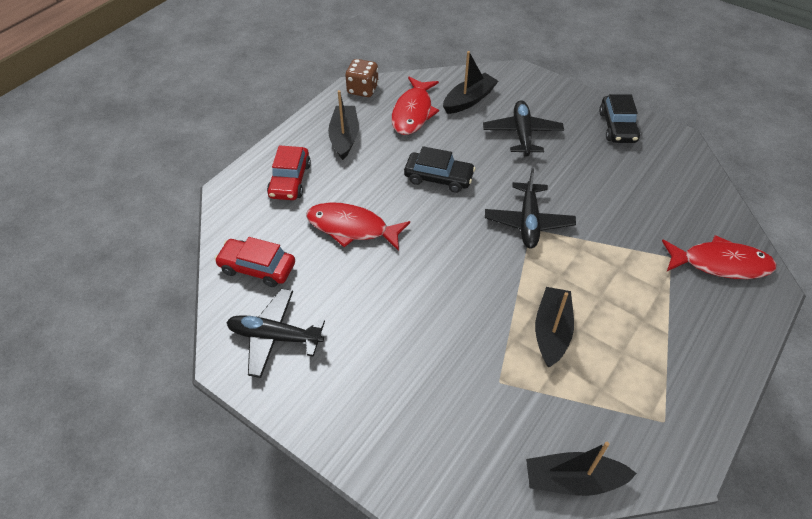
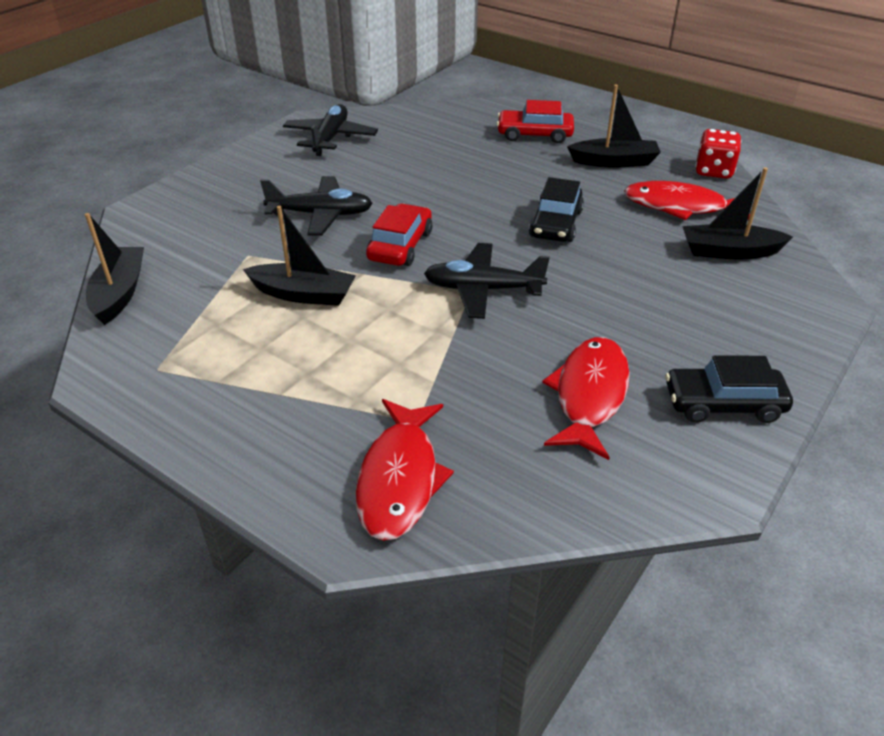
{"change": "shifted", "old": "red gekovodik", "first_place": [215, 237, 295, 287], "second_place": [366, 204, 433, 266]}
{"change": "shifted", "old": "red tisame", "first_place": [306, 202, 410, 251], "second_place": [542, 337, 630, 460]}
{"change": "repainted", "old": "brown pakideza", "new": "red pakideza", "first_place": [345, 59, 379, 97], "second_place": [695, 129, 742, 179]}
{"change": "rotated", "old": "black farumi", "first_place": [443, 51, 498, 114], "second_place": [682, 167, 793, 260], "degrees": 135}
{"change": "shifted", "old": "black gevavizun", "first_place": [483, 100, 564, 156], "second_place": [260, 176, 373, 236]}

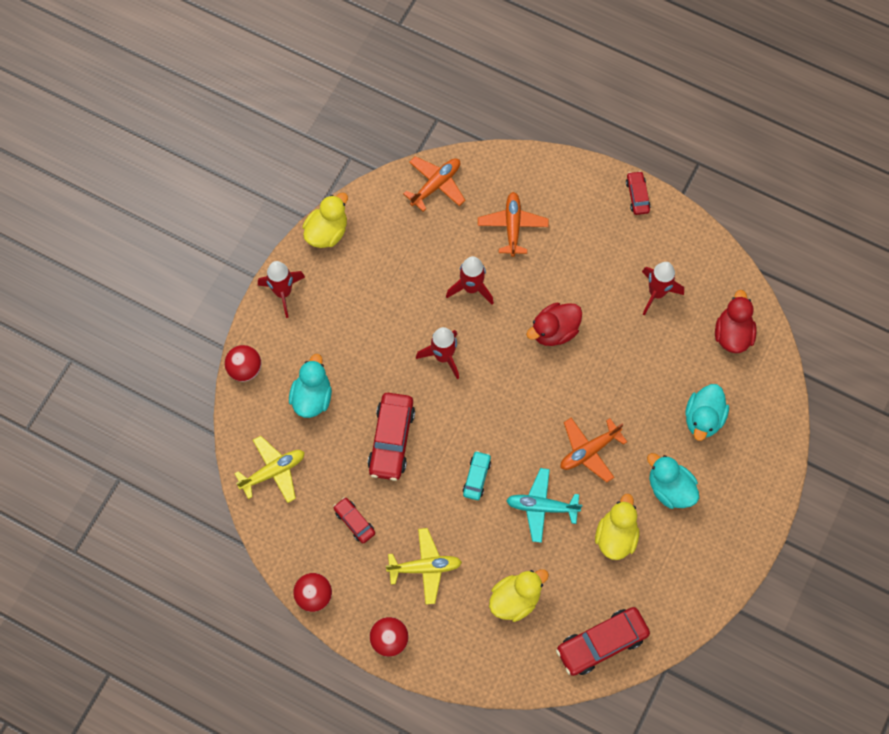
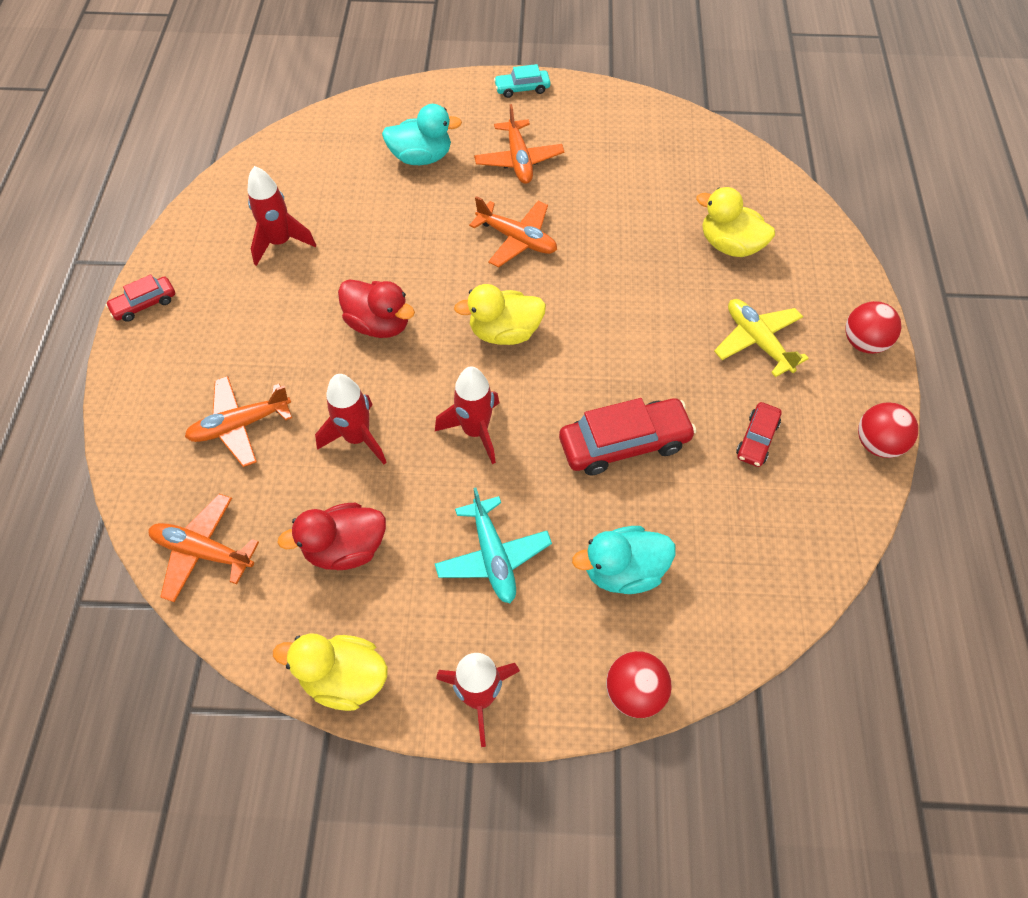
{"change": "gone", "old": "yellow gevavizun", "first_place": [234, 436, 305, 503]}
{"change": "shifted", "old": "turquoise gekovodik", "first_place": [463, 451, 491, 500], "second_place": [494, 64, 550, 98]}
{"change": "shifted", "old": "turquoise gevavizun", "first_place": [506, 468, 582, 543], "second_place": [435, 488, 552, 603]}
{"change": "gone", "old": "red gekovodik", "first_place": [556, 607, 650, 676]}
{"change": "shifted", "old": "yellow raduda", "first_place": [595, 494, 639, 560], "second_place": [454, 284, 546, 345]}
{"change": "swapped", "old": "turquoise raduda", "new": "orange gevavizun", "first_place": [647, 453, 699, 509], "second_place": [474, 104, 564, 184]}
{"change": "shifted", "old": "red raduda", "first_place": [715, 290, 757, 353], "second_place": [277, 503, 386, 570]}

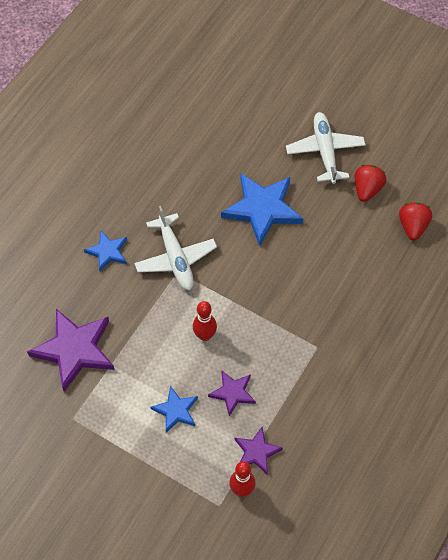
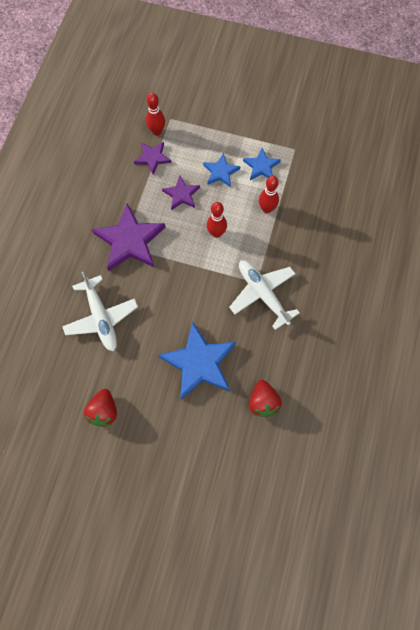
{"change": "shifted", "old": "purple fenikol", "first_place": [27, 309, 114, 392], "second_place": [92, 204, 166, 271]}
{"change": "shifted", "old": "blue fenikol", "first_place": [84, 231, 127, 271], "second_place": [243, 148, 281, 180]}
{"change": "shifted", "old": "white gevavizun", "first_place": [286, 112, 365, 184], "second_place": [62, 272, 138, 352]}
{"change": "shifted", "old": "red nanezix", "first_place": [399, 202, 432, 240], "second_place": [249, 380, 282, 417]}
{"change": "new", "new": "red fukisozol", "second_place": [259, 176, 279, 213]}

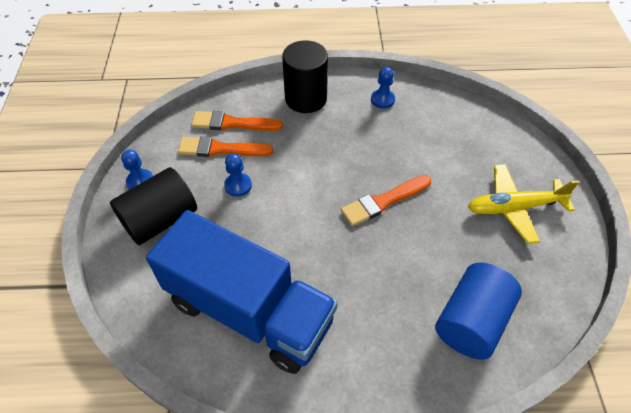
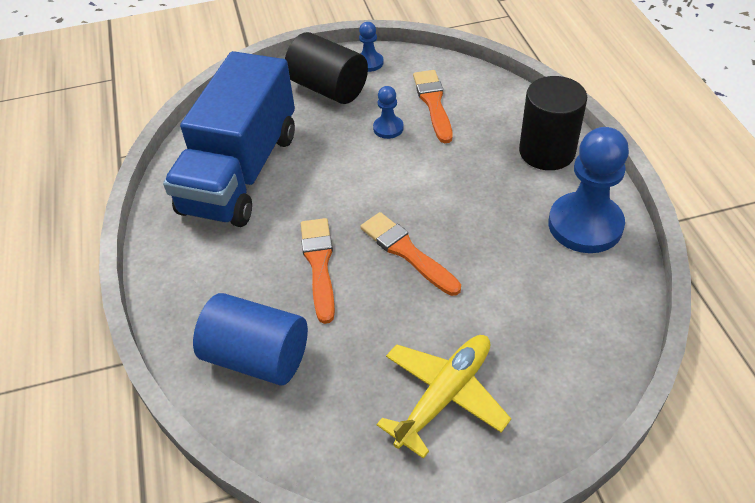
{"change": "shifted", "old": "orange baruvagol", "first_place": [191, 111, 283, 131], "second_place": [301, 218, 335, 324]}
{"change": "scaled", "old": "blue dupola", "first_place": [371, 67, 395, 109], "second_place": [548, 127, 629, 253], "factor": 2.11}
{"change": "rotated", "old": "yellow gevavizun", "first_place": [468, 164, 579, 244], "second_place": [377, 335, 511, 459], "degrees": 60}

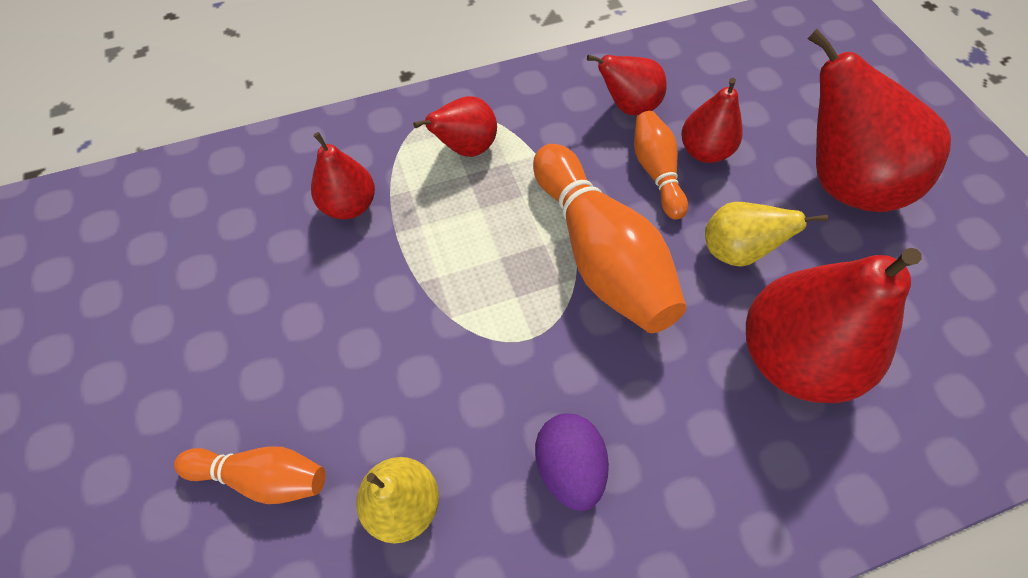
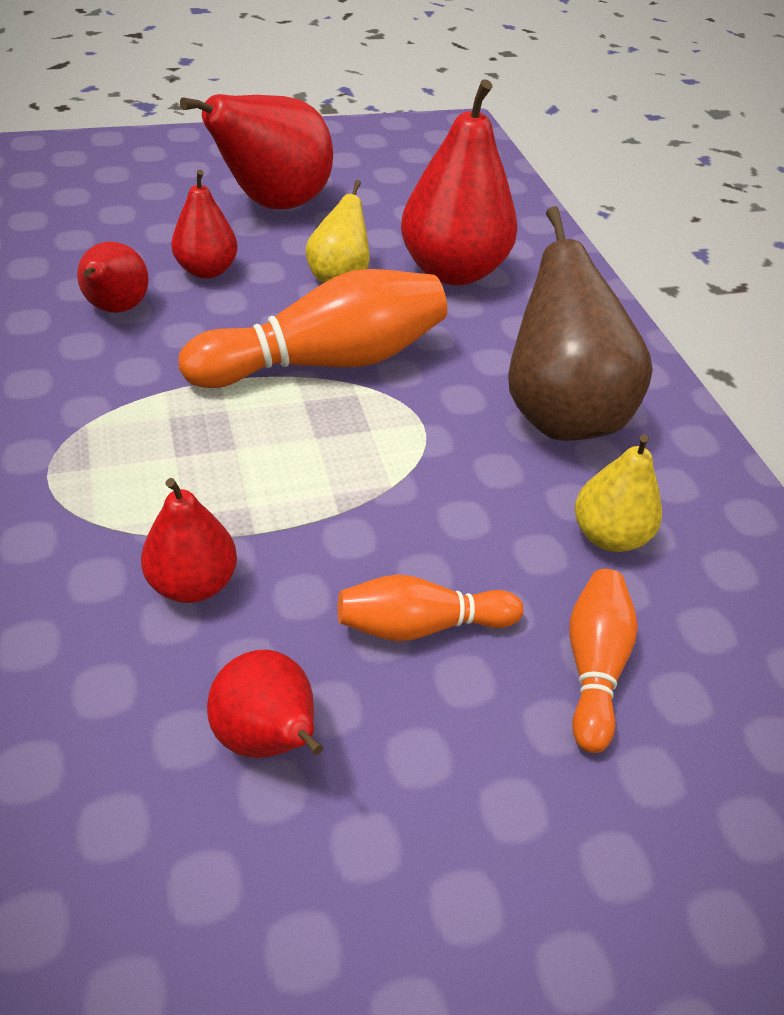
{"change": "shifted", "old": "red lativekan", "first_place": [413, 96, 497, 157], "second_place": [207, 649, 323, 758]}
{"change": "swapped", "old": "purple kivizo", "new": "brown lativekan", "first_place": [535, 413, 609, 511], "second_place": [508, 206, 653, 441]}
{"change": "shifted", "old": "orange fukisozol", "first_place": [634, 111, 688, 220], "second_place": [337, 575, 523, 641]}

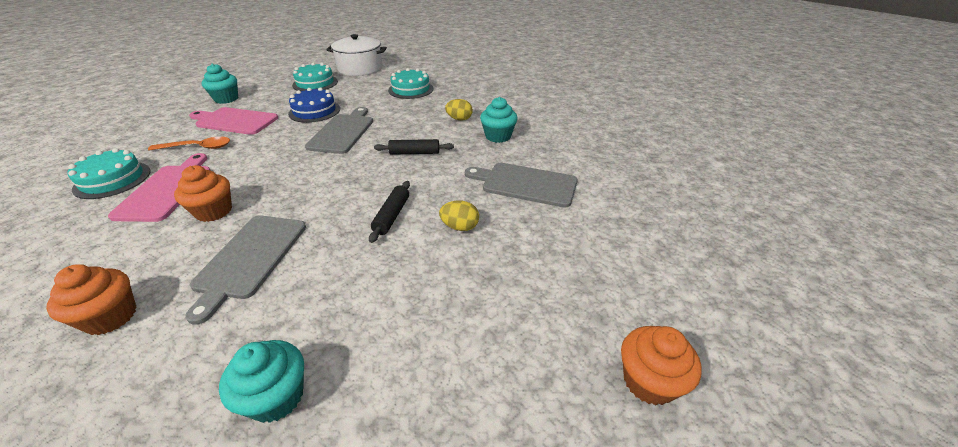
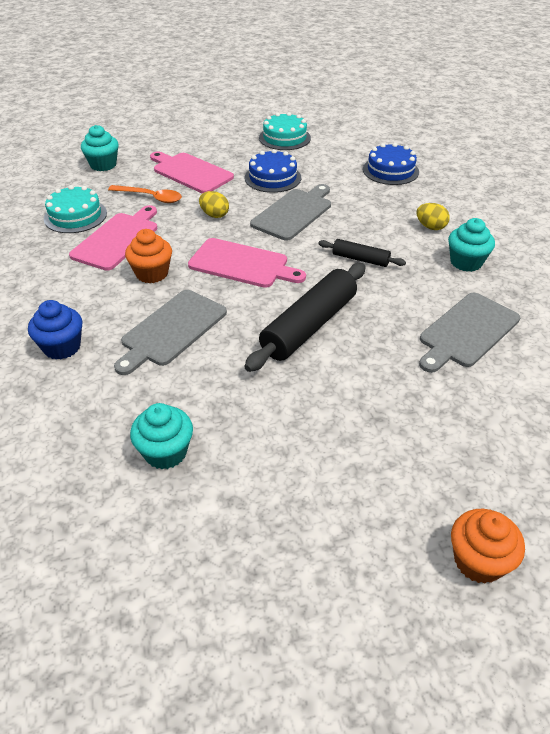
{"change": "repainted", "old": "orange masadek", "new": "blue masadek", "first_place": [46, 264, 137, 335], "second_place": [28, 300, 82, 360]}
{"change": "shifted", "old": "turquoise masadek", "first_place": [202, 64, 238, 104], "second_place": [81, 125, 119, 171]}
{"change": "gone", "old": "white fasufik", "first_place": [326, 34, 387, 76]}
{"change": "scaled", "old": "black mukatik", "first_place": [369, 181, 410, 243], "second_place": [244, 263, 366, 372], "factor": 1.93}
{"change": "repainted", "old": "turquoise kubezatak", "new": "blue kubezatak", "first_place": [388, 68, 433, 99], "second_place": [363, 143, 419, 185]}
{"change": "shifted", "old": "yellow kivizo", "first_place": [439, 200, 479, 231], "second_place": [199, 191, 229, 218]}
{"change": "rotated", "old": "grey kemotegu", "first_place": [465, 163, 578, 208], "second_place": [419, 293, 520, 373], "degrees": -90}
{"change": "new", "new": "pink kemotegu", "second_place": [188, 238, 306, 288]}

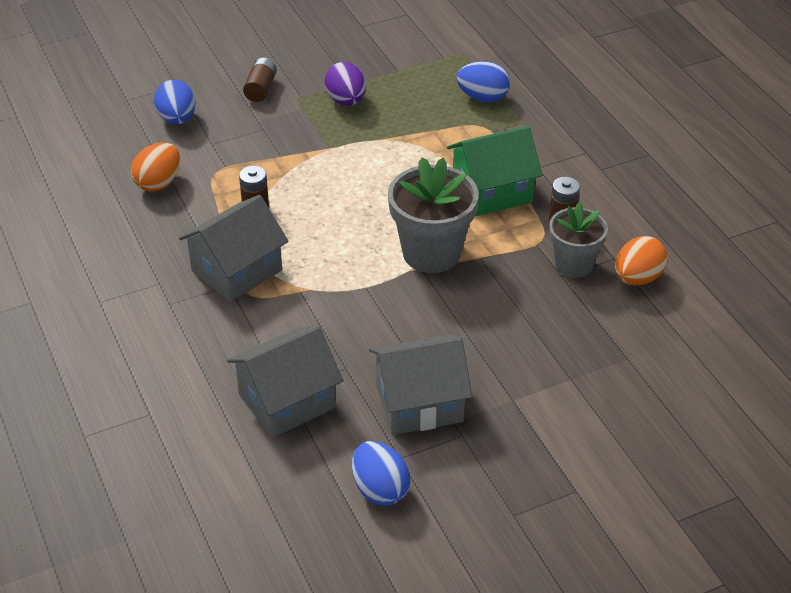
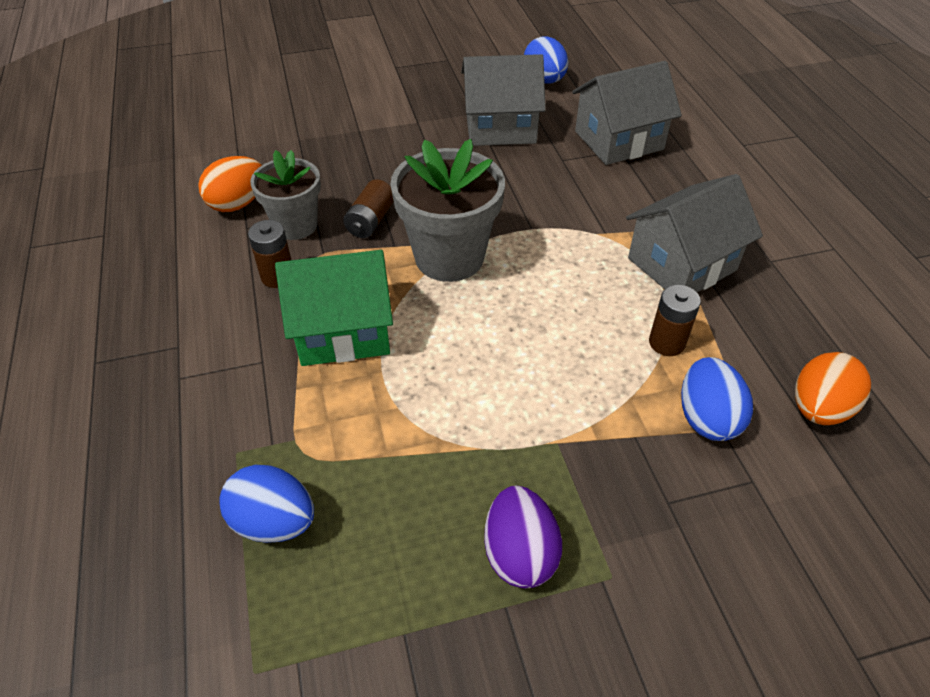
{"change": "shifted", "old": "blue kivizo", "first_place": [154, 80, 196, 124], "second_place": [681, 357, 753, 441]}
{"change": "shifted", "old": "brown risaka", "first_place": [243, 58, 277, 102], "second_place": [343, 180, 393, 238]}

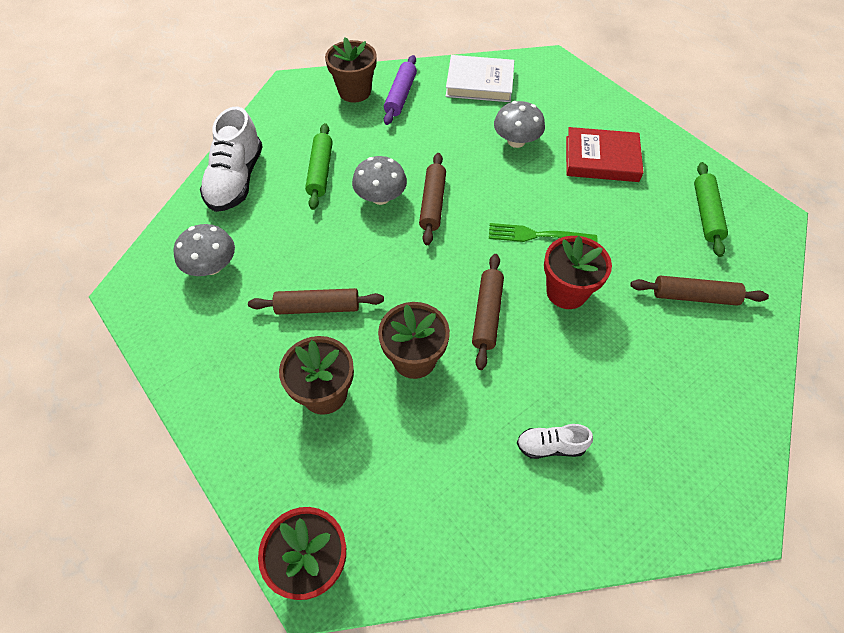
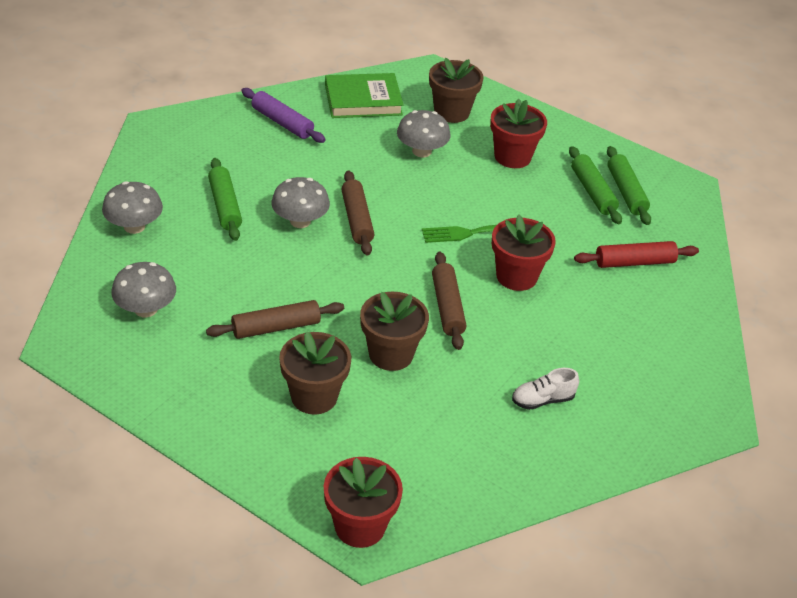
{"change": "swapped", "old": "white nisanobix", "new": "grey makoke", "first_place": [200, 106, 263, 212], "second_place": [102, 181, 163, 234]}
{"change": "shifted", "old": "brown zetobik", "first_place": [325, 37, 377, 103], "second_place": [429, 58, 483, 123]}
{"change": "rotated", "old": "purple mukatik", "first_place": [384, 55, 417, 125], "second_place": [241, 88, 326, 143], "degrees": -45}
{"change": "repainted", "old": "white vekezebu", "new": "green vekezebu", "first_place": [446, 55, 514, 102], "second_place": [325, 73, 404, 118]}
{"change": "swapped", "old": "red vekezebu", "new": "red zetobik", "first_place": [566, 127, 644, 182], "second_place": [490, 99, 547, 168]}
{"change": "repainted", "old": "brown mukatik", "new": "red mukatik", "first_place": [630, 275, 769, 306], "second_place": [574, 241, 699, 268]}
{"change": "new", "new": "green mukatik", "second_place": [569, 146, 622, 224]}

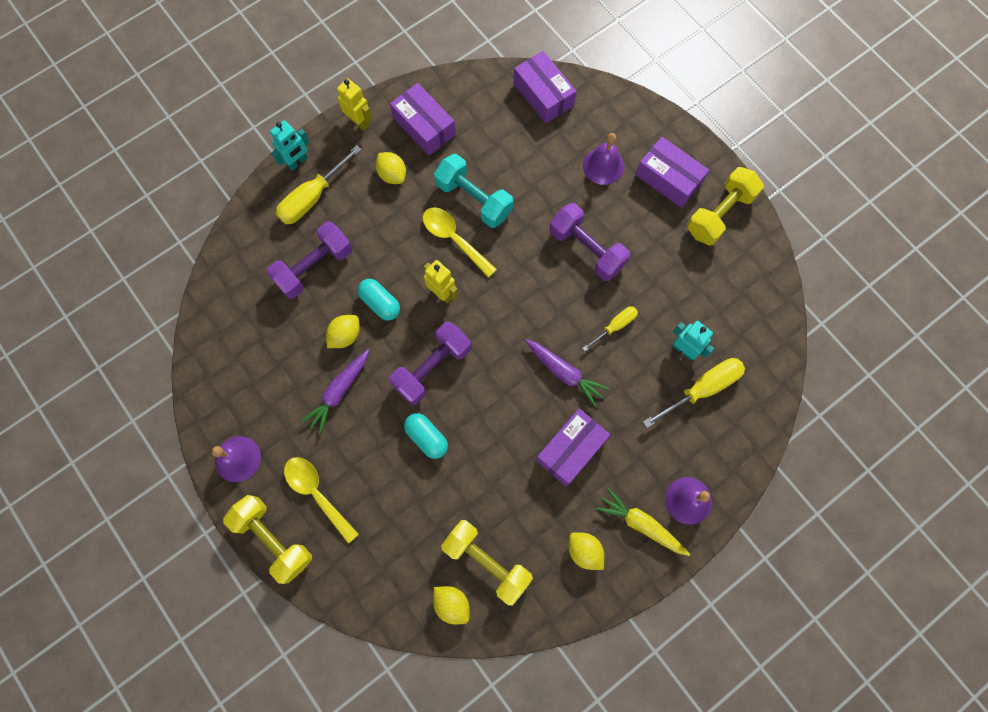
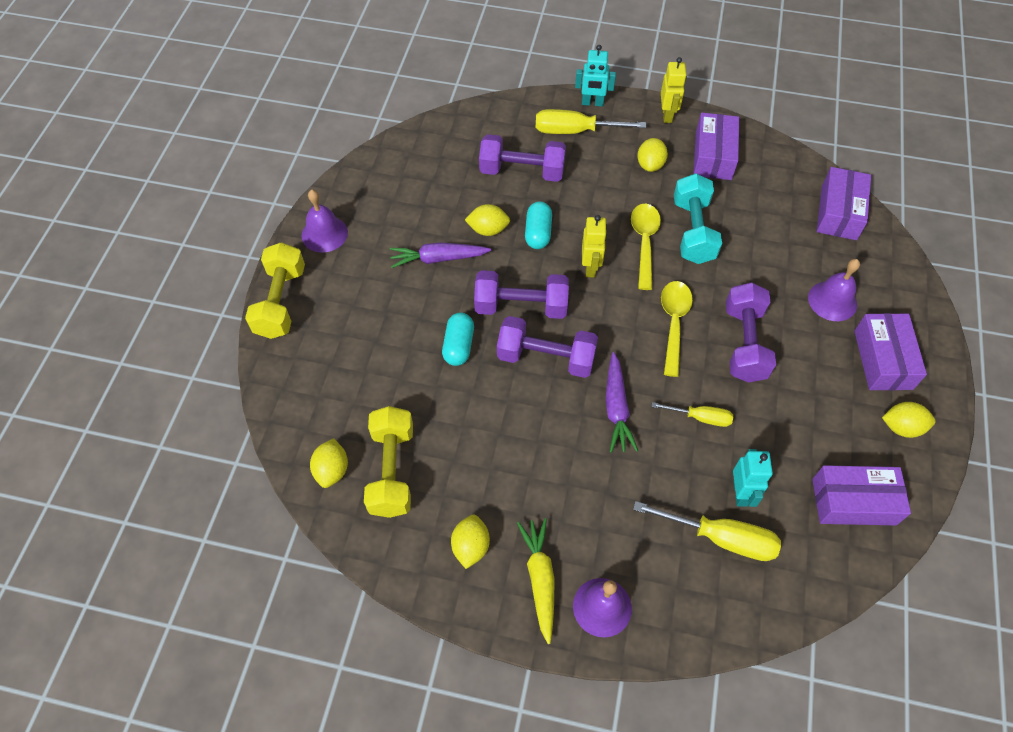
{"change": "shifted", "old": "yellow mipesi", "first_place": [284, 457, 359, 544], "second_place": [661, 281, 693, 377]}
{"change": "shifted", "old": "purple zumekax", "first_place": [536, 408, 610, 486], "second_place": [812, 465, 911, 525]}
{"change": "swapped", "old": "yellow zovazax", "new": "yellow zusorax", "first_place": [687, 167, 764, 245], "second_place": [882, 402, 935, 438]}
{"change": "new", "new": "purple zovazax", "second_place": [497, 316, 598, 378]}

